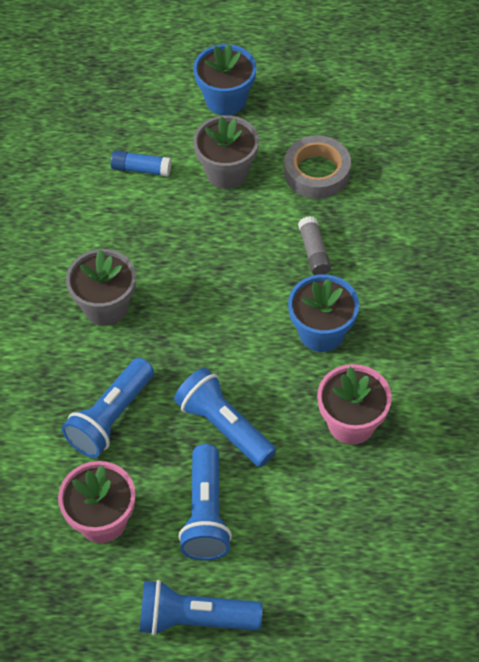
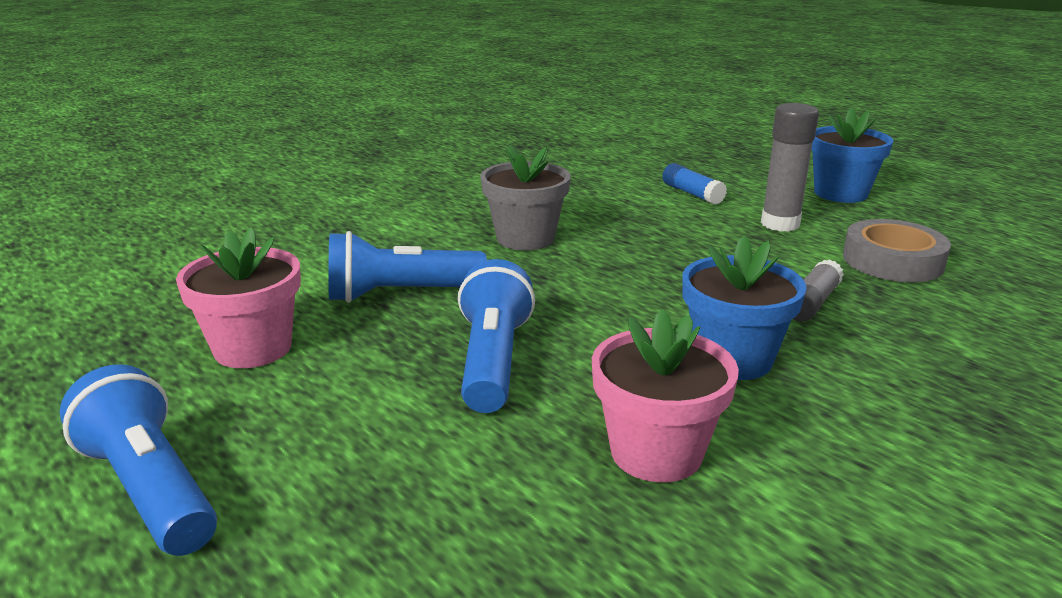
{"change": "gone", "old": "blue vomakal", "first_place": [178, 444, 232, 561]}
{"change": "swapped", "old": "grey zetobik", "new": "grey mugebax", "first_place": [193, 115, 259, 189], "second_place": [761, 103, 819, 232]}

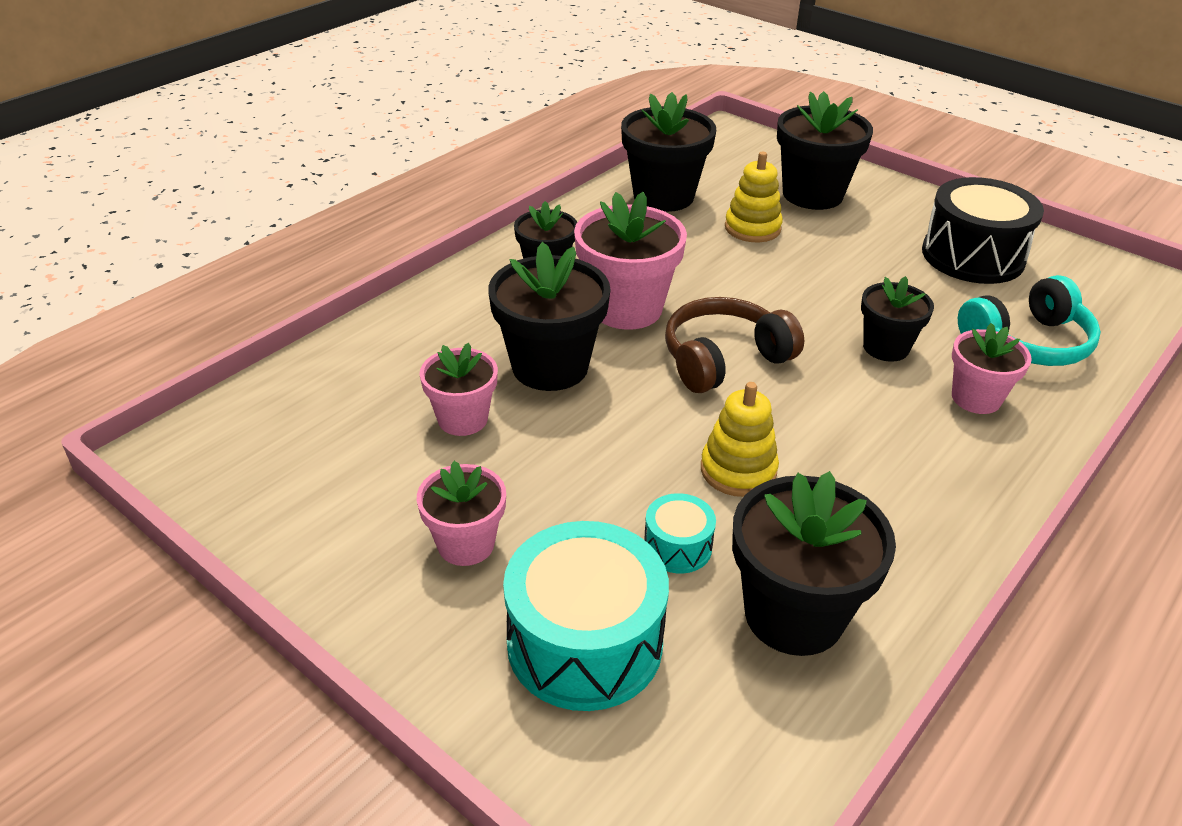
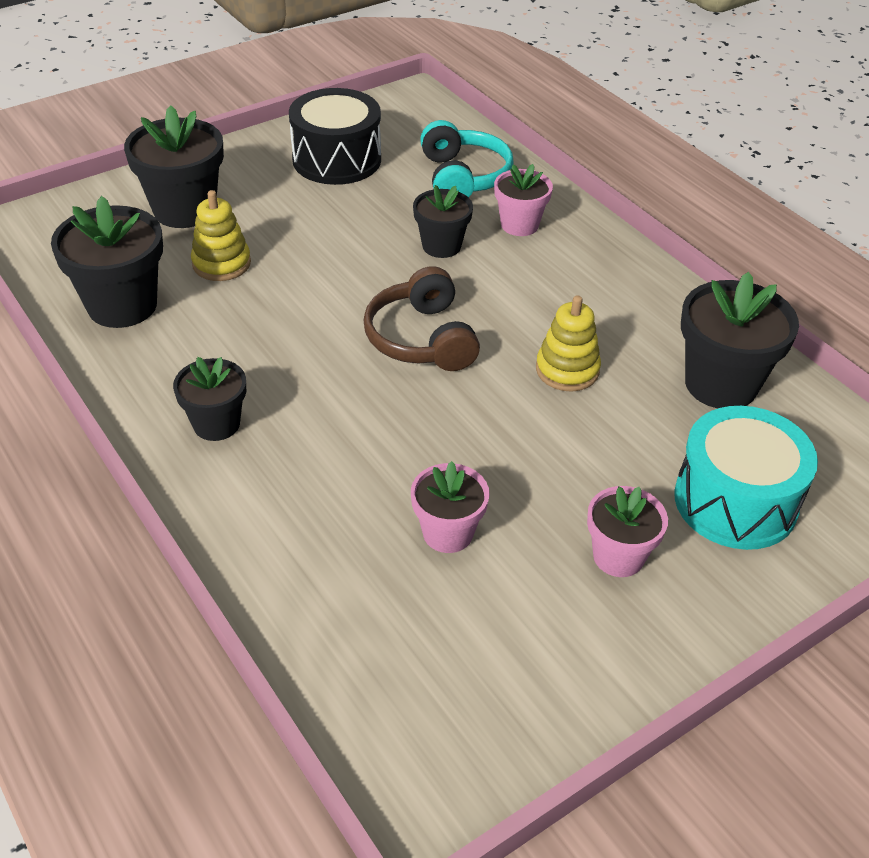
{"change": "gone", "old": "black zetobik", "first_place": [488, 242, 610, 391]}
{"change": "gone", "old": "pink zetobik", "first_place": [574, 192, 687, 330]}
{"change": "gone", "old": "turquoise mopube", "first_place": [644, 493, 716, 573]}

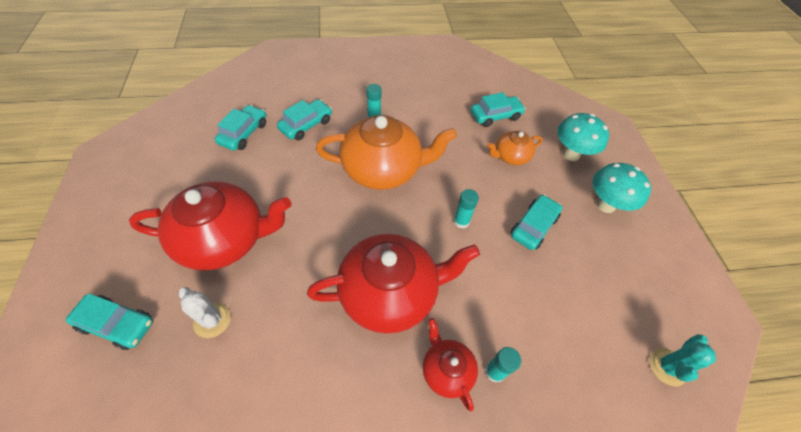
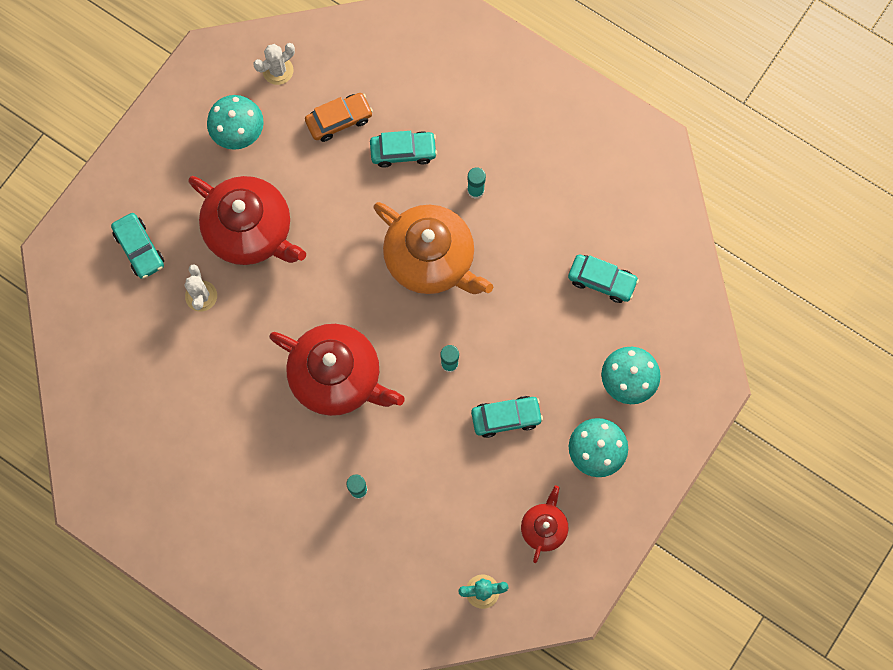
{"change": "repainted", "old": "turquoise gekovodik", "new": "orange gekovodik", "first_place": [215, 105, 266, 151], "second_place": [305, 93, 373, 142]}
{"change": "shifted", "old": "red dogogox", "first_place": [423, 318, 478, 412], "second_place": [521, 486, 568, 563]}
{"change": "gone", "old": "orange dogogox", "first_place": [487, 131, 543, 165]}
{"change": "new", "new": "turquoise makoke", "second_place": [207, 95, 264, 150]}
{"change": "new", "new": "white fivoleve", "second_place": [253, 43, 295, 85]}

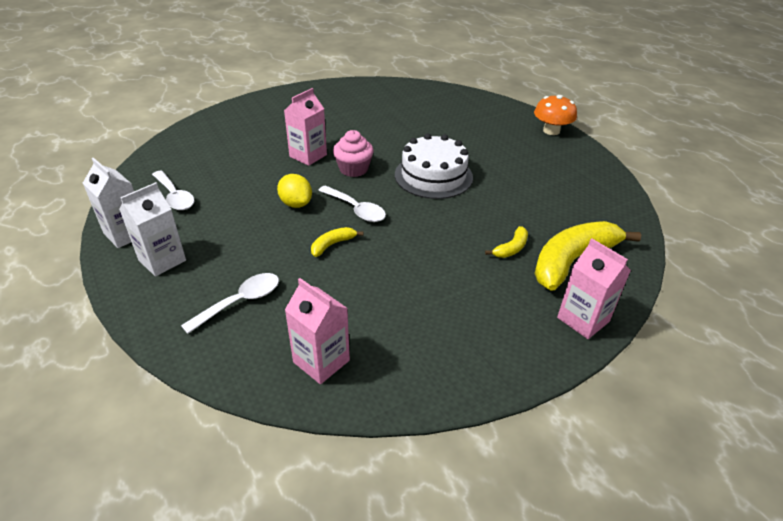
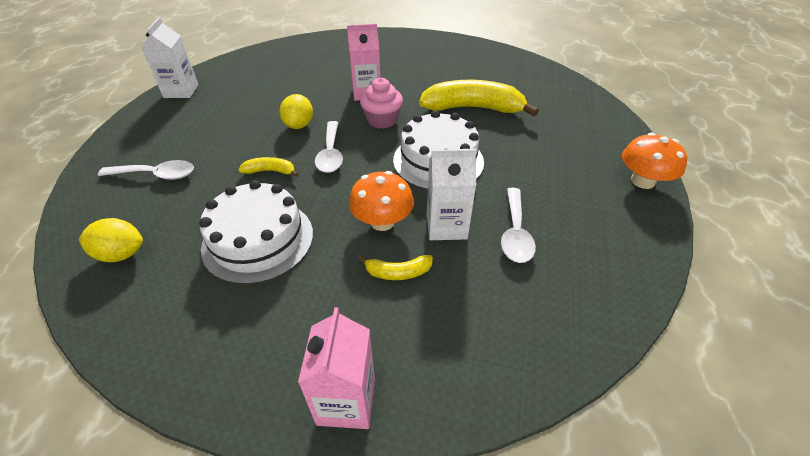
{"change": "shifted", "old": "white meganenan", "first_place": [119, 182, 186, 276], "second_place": [427, 149, 477, 240]}
{"change": "shifted", "old": "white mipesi", "first_place": [152, 171, 194, 210], "second_place": [501, 188, 536, 263]}
{"change": "swapped", "old": "pink meganenan", "new": "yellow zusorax", "first_place": [285, 278, 350, 384], "second_place": [79, 218, 143, 262]}
{"change": "shifted", "old": "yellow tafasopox", "first_place": [534, 221, 641, 291], "second_place": [419, 80, 539, 116]}
{"change": "new", "new": "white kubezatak", "second_place": [199, 180, 313, 284]}
{"change": "new", "new": "orange makoke", "second_place": [349, 171, 414, 231]}

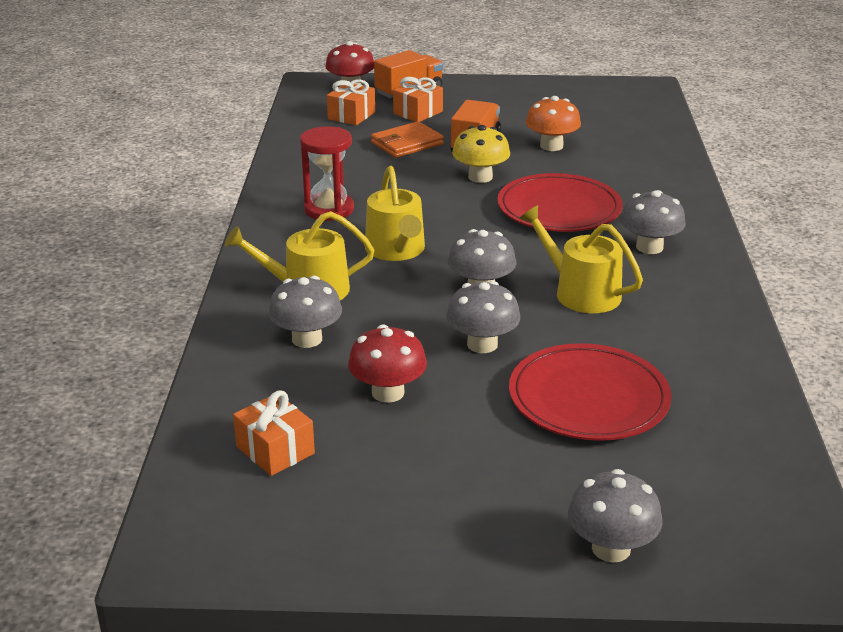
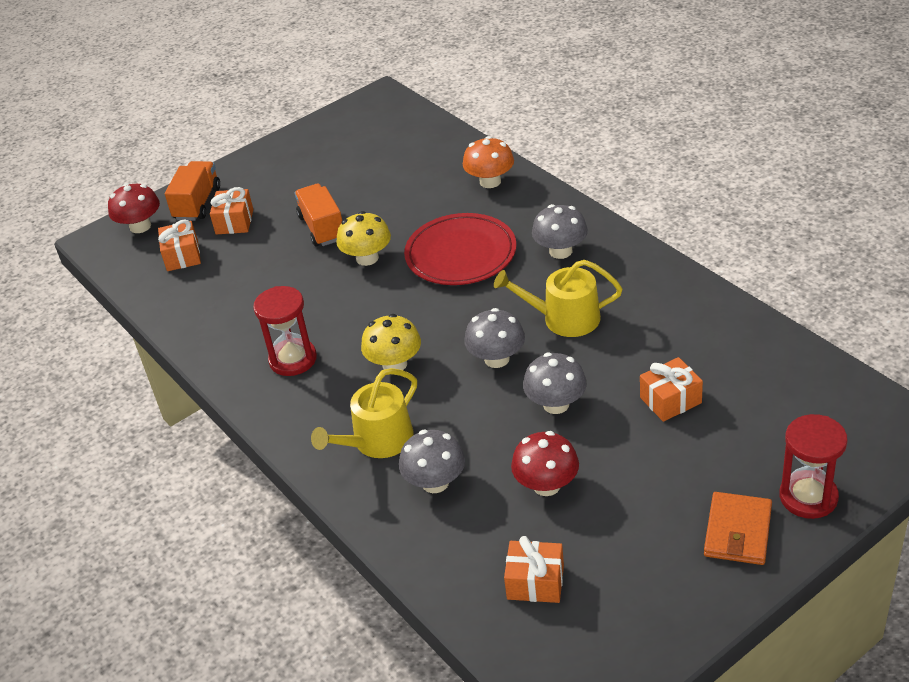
{"change": "swapped", "old": "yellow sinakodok", "new": "yellow makoke", "first_place": [365, 166, 425, 261], "second_place": [361, 314, 421, 370]}
{"change": "shifted", "old": "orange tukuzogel", "first_place": [371, 121, 444, 158], "second_place": [704, 492, 772, 565]}
{"change": "swapped", "old": "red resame", "new": "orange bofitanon", "first_place": [509, 343, 672, 441], "second_place": [640, 357, 703, 422]}
{"change": "shifted", "old": "orange makoke", "first_place": [526, 96, 581, 151], "second_place": [463, 136, 514, 188]}
{"change": "swapped", "old": "grey makoke", "new": "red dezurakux", "first_place": [568, 469, 662, 563], "second_place": [779, 414, 848, 519]}

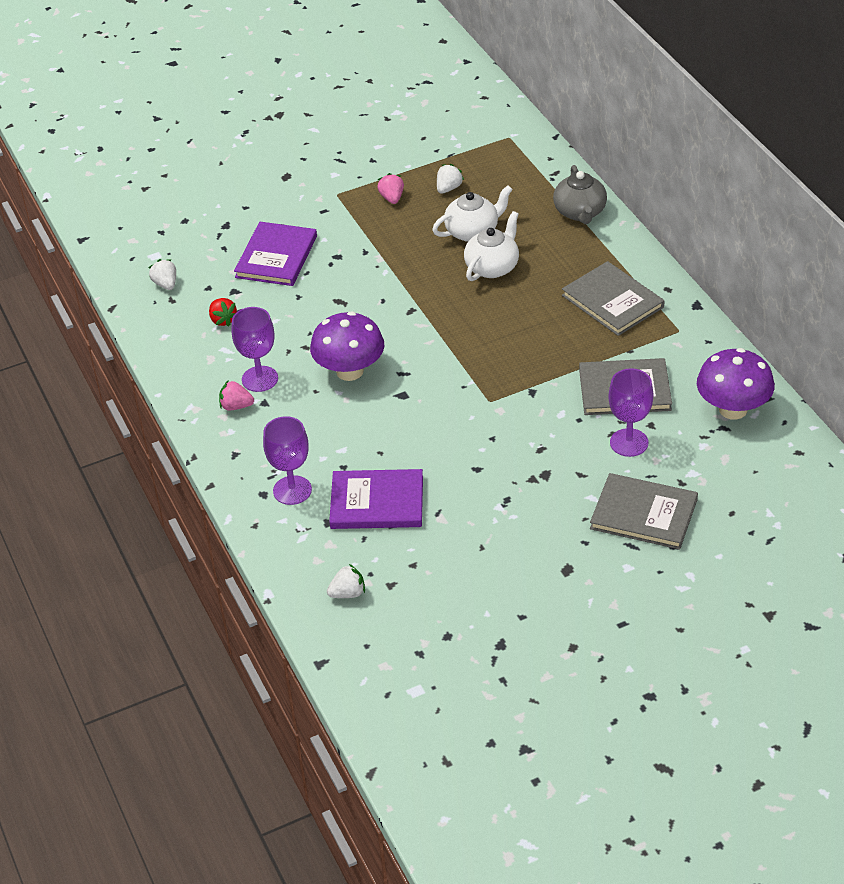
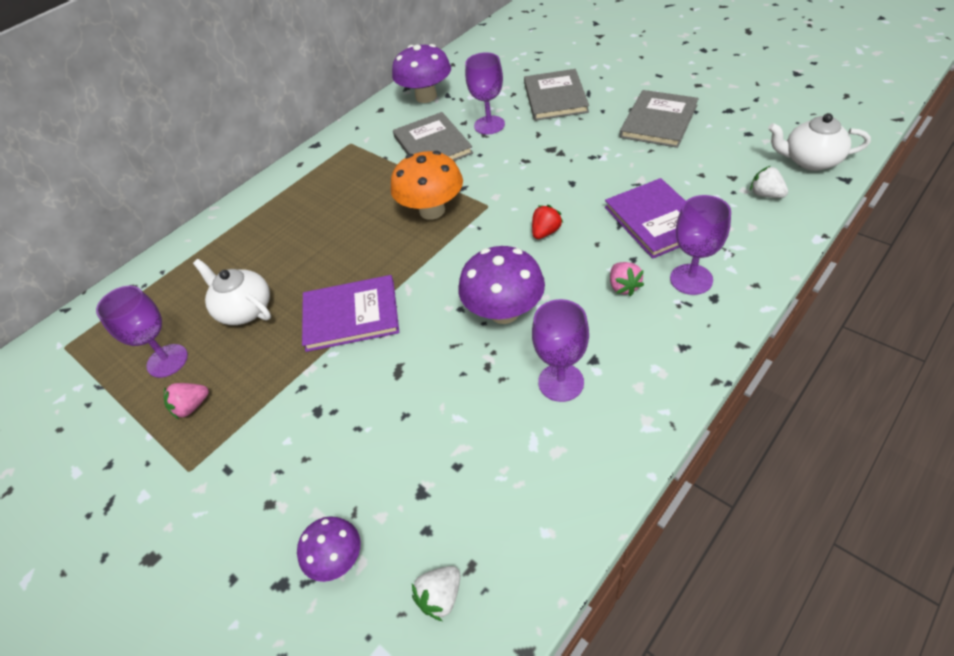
{"change": "shifted", "old": "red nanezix", "first_place": [209, 298, 237, 327], "second_place": [532, 205, 563, 239]}
{"change": "shifted", "old": "pink nanezix", "first_place": [219, 380, 254, 410], "second_place": [610, 262, 644, 296]}
{"change": "shifted", "old": "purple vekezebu", "first_place": [234, 222, 317, 286], "second_place": [302, 275, 399, 352]}
{"change": "swapped", "old": "white nanezix", "new": "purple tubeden", "first_place": [437, 164, 464, 194], "second_place": [96, 286, 188, 378]}
{"change": "shifted", "old": "white dogogox", "first_place": [464, 211, 519, 281], "second_place": [768, 113, 871, 171]}
{"change": "gone", "old": "grey dogogox", "first_place": [553, 165, 607, 224]}
{"change": "shifted", "old": "grey vekezebu", "first_place": [562, 261, 664, 336], "second_place": [619, 90, 699, 148]}
{"change": "new", "new": "purple makoke", "second_place": [297, 516, 360, 582]}
{"change": "new", "new": "orange makoke", "second_place": [391, 151, 463, 220]}

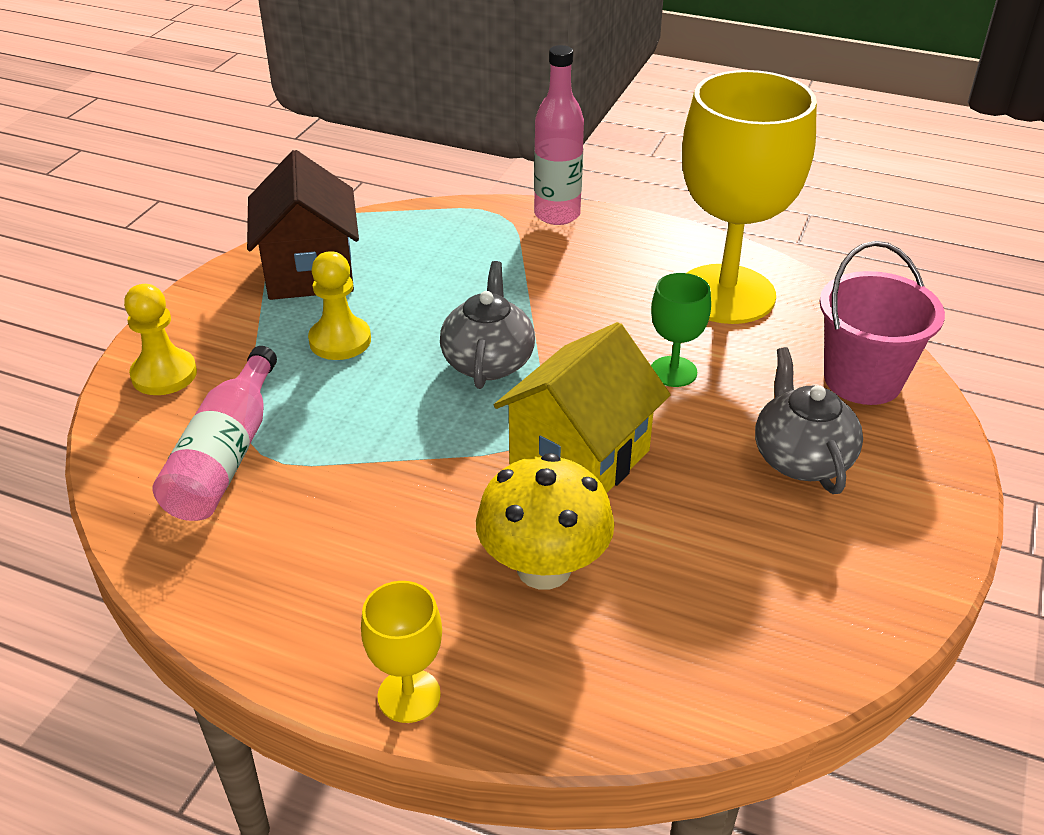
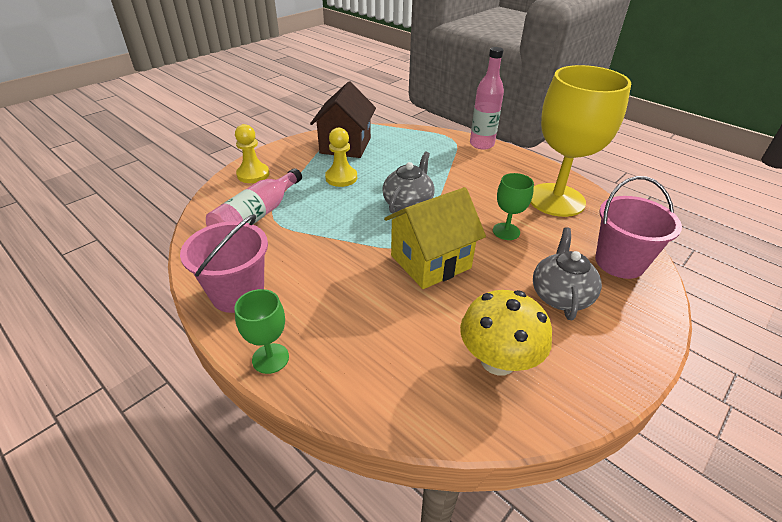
{"change": "repainted", "old": "yellow tubeden", "new": "green tubeden", "first_place": [361, 581, 442, 723], "second_place": [235, 289, 289, 374]}
{"change": "shifted", "old": "yellow makoke", "first_place": [476, 453, 615, 590], "second_place": [460, 290, 552, 376]}
{"change": "new", "new": "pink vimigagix", "second_place": [180, 214, 268, 313]}

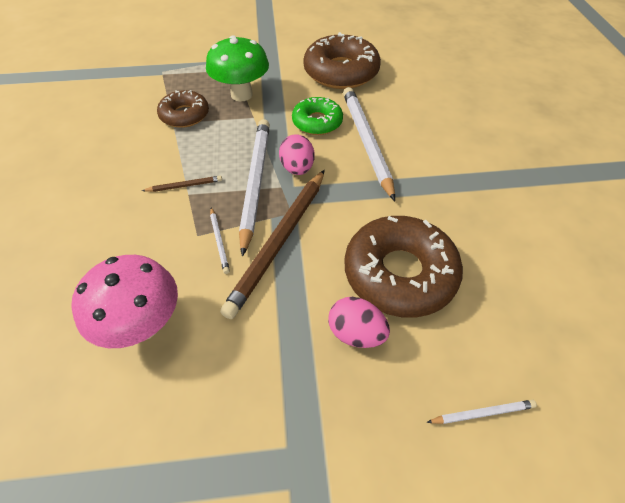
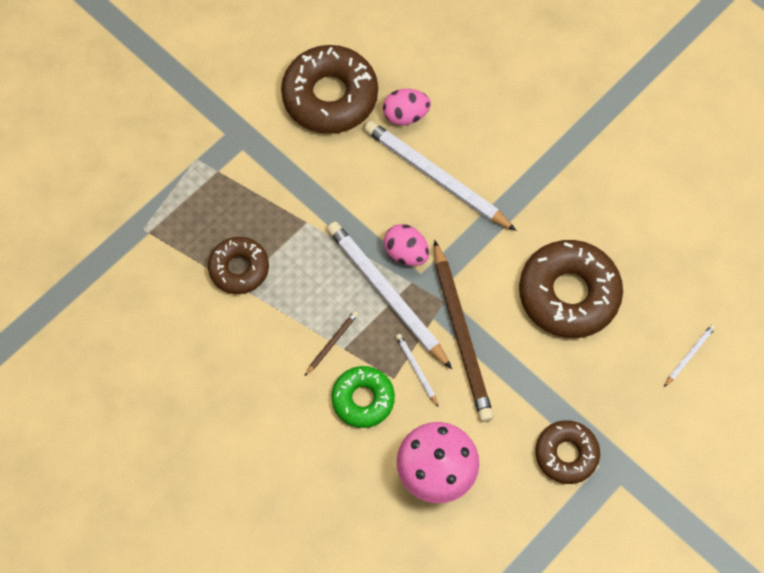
{"change": "gone", "old": "green makoke", "first_place": [206, 35, 269, 101]}
{"change": "rotated", "old": "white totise", "first_place": [210, 207, 230, 274], "second_place": [396, 334, 438, 407], "degrees": -150}
{"change": "shifted", "old": "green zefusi", "first_place": [292, 97, 343, 135], "second_place": [331, 366, 395, 428]}
{"change": "shifted", "old": "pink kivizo", "first_place": [328, 297, 390, 348], "second_place": [383, 89, 431, 125]}
{"change": "new", "new": "brown zefusi", "second_place": [536, 420, 600, 484]}

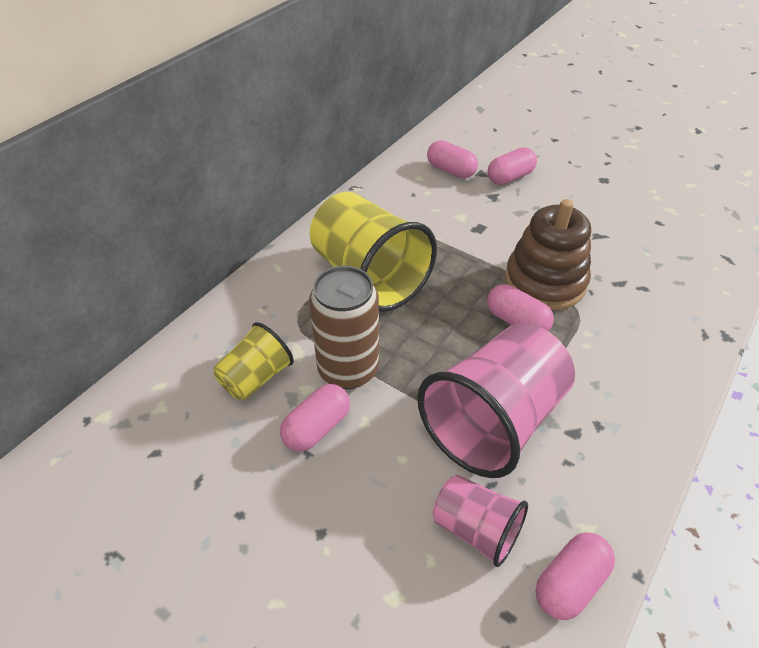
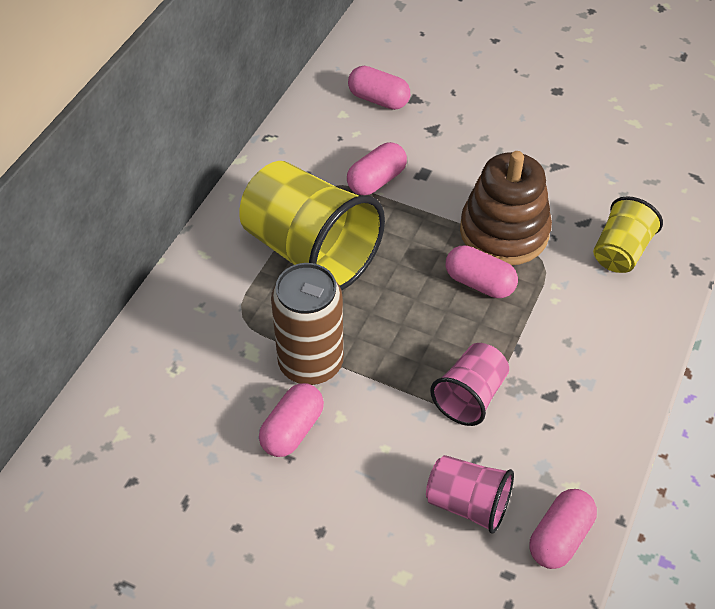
{"change": "shifted", "old": "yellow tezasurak", "first_place": [213, 322, 294, 400], "second_place": [593, 196, 663, 273]}
{"change": "scaled", "old": "pink tezasurak", "first_place": [417, 323, 575, 478], "second_place": [430, 343, 509, 426], "factor": 0.53}
{"change": "shifted", "old": "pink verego", "first_place": [488, 147, 537, 185], "second_place": [347, 142, 407, 195]}

